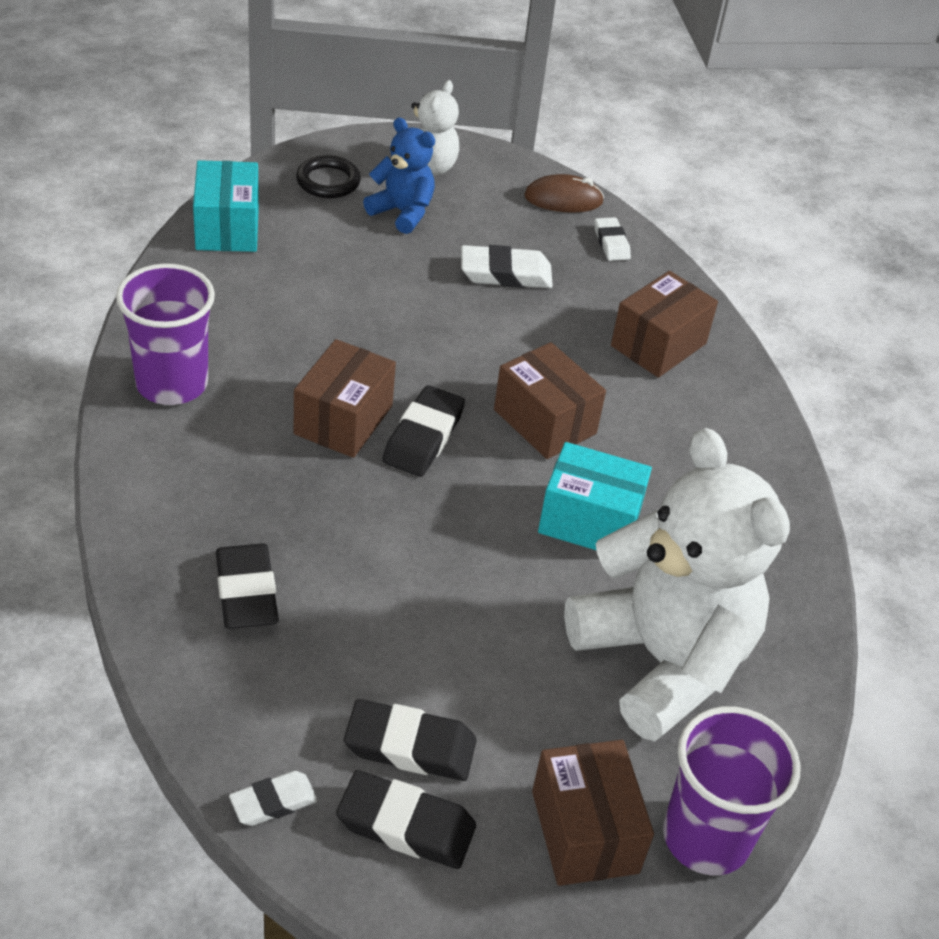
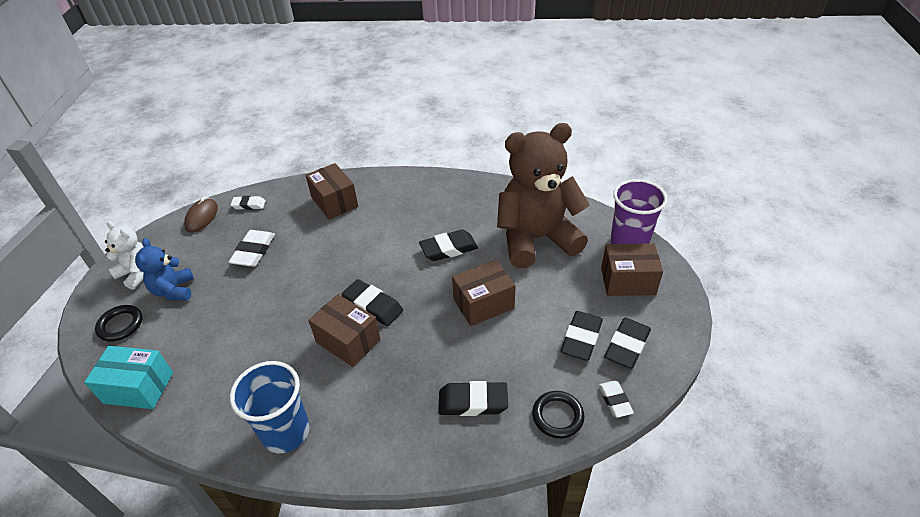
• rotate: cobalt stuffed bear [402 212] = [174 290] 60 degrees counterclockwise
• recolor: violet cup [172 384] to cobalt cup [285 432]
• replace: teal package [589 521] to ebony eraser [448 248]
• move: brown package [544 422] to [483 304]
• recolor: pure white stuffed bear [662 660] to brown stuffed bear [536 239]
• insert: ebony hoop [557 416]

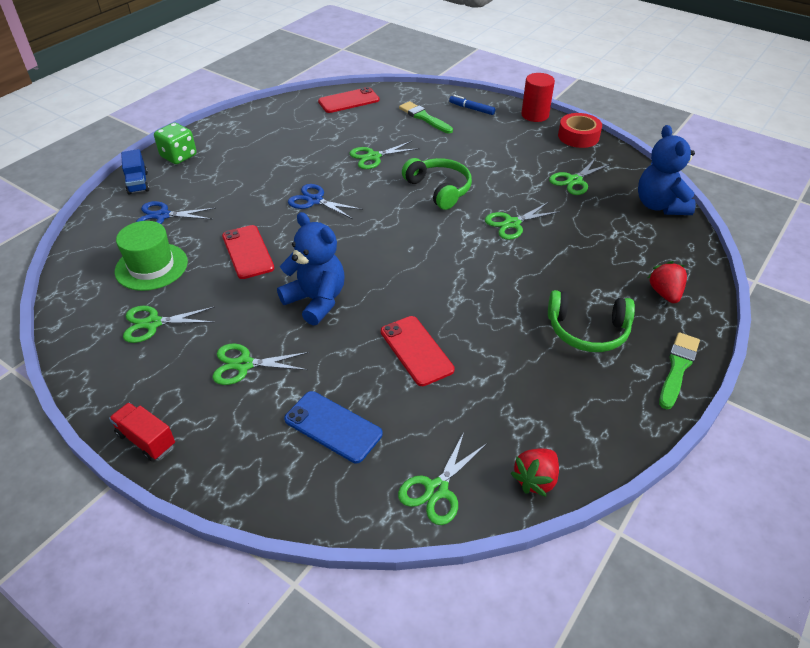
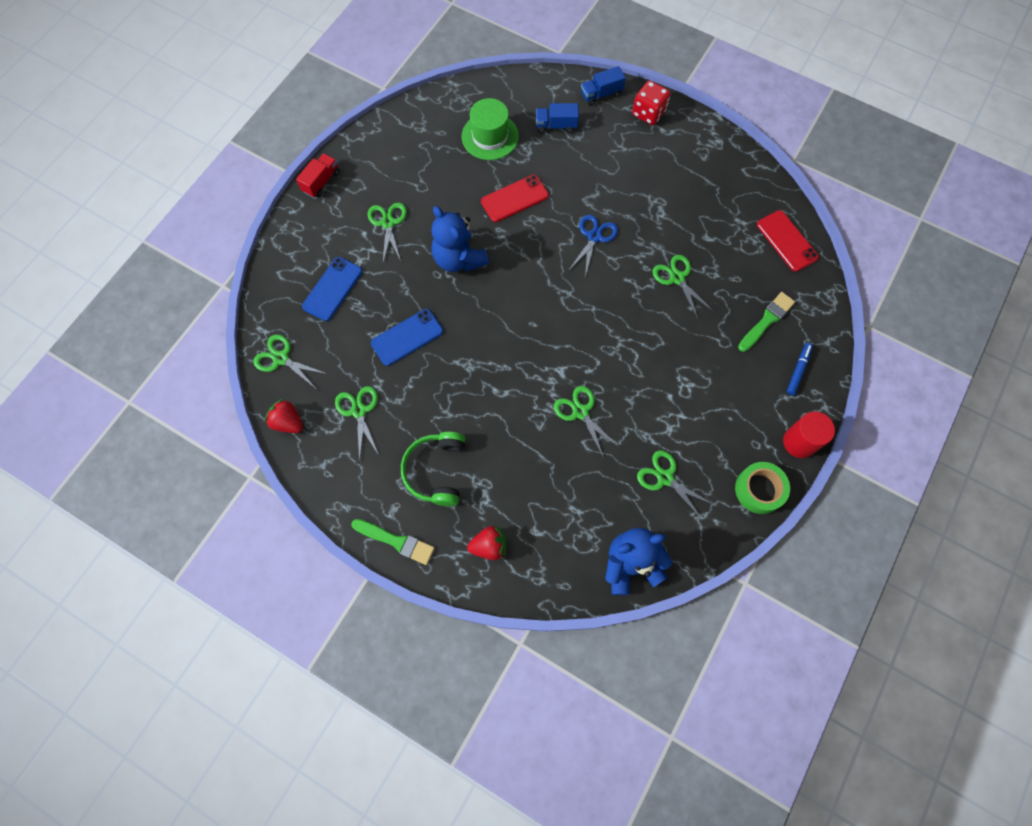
• move: green scissors [153 323] to [359 411]
• recolor: red mobile phone [416 350] to cobalt mobile phone [407 337]
• rotate: cobalt stuffed bear [316 301] = [458 259] 105 degrees clockwise
• replace: cobalt scissors [162 216] to cobalt toy truck [556 125]
• recolor: green die [179 156] to red die [648 113]
• recolor: red tape [578 136] to green tape [759 490]
• delete: green headset [439 189]

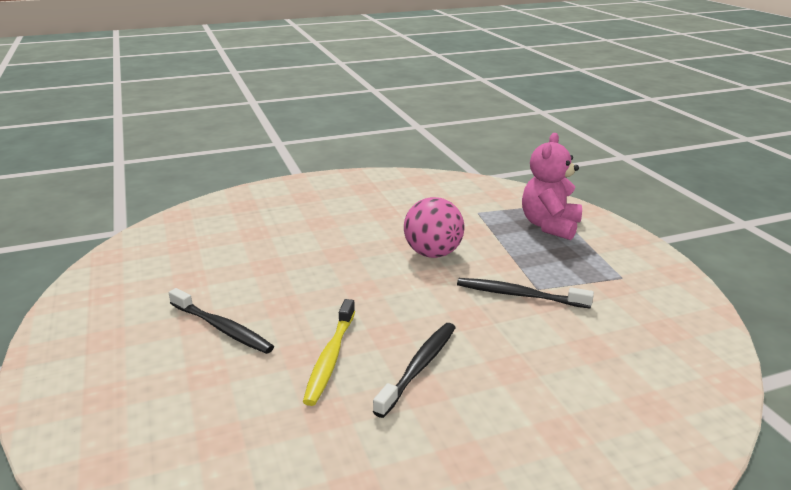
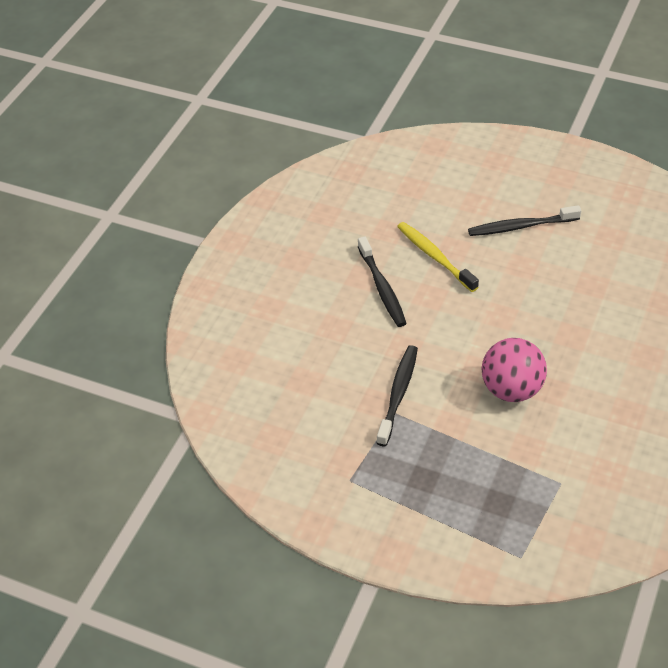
• rotate: ebony toothbrush [519 295] = [398 394] 45 degrees counterclockwise
• delete: rosy stuffed bear [550 226]

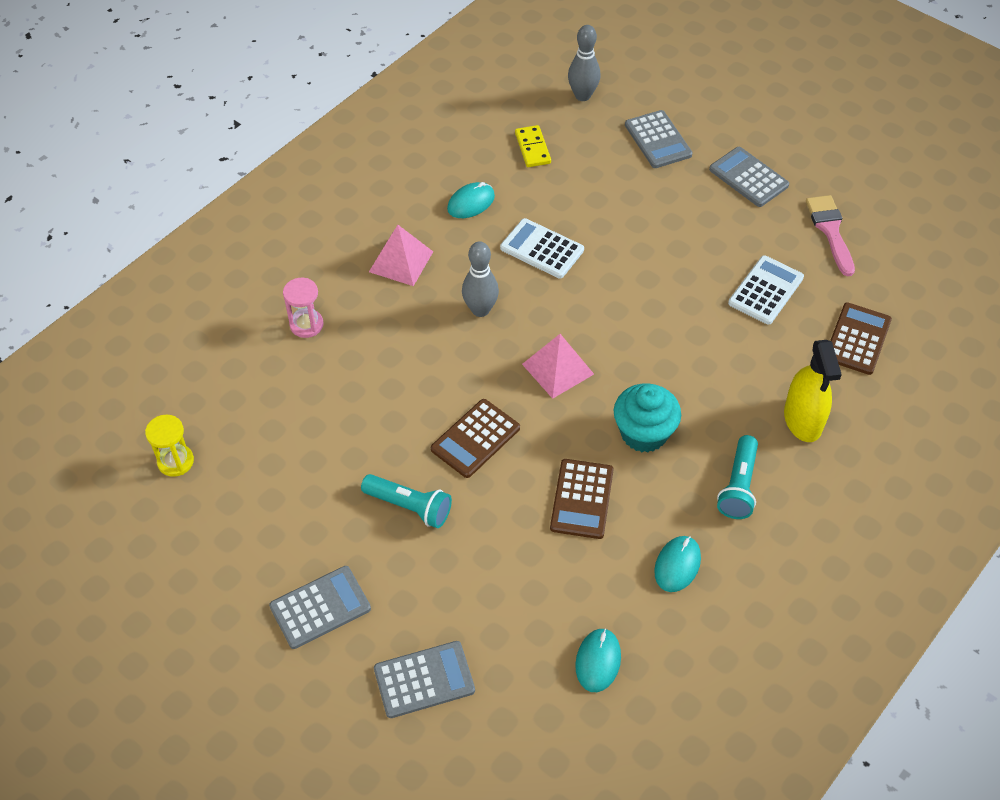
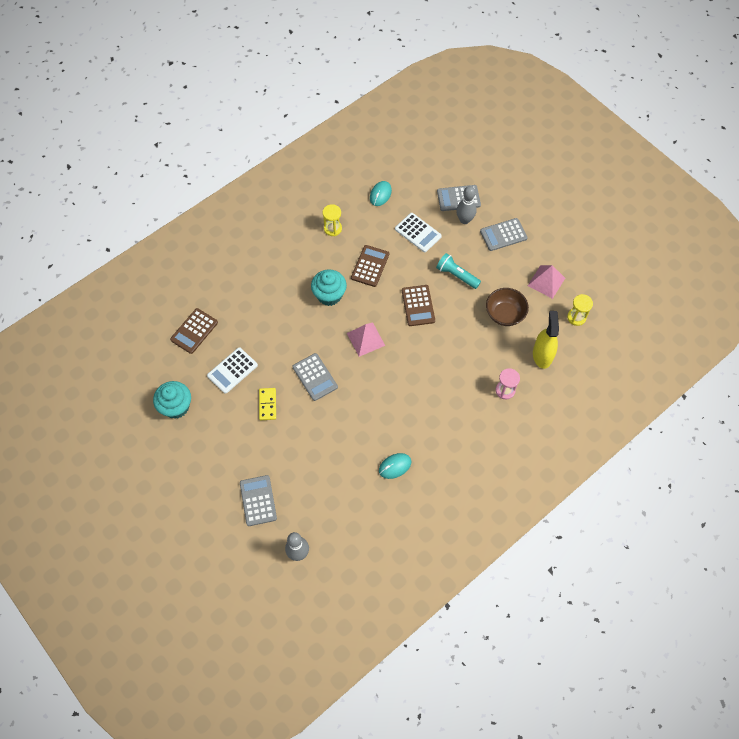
• replace: rosy brush [830 231] to teal fairy cake [176 406]
• move: bright yellow domino tile [533 148] to [267 404]
• move: gray pocket calculator [748 177] to [315 377]
• replace: teal PC mouse [677 565] to bright yellow sandglass [332 228]
• move: pure white pocket calculator [542 249] to [418 233]
• rotate: brown pocket calculator [475 439] = [418 306] 120 degrees clockwise
• move: gray bowling pin [480 310] to [464 220]
• insert: brown deep dish [504 314]
• move: rosy pyramid [401 261] to [546 281]
• move: bright yellow spray bottle [802 420] to [542 355]
• delete: teal torch [738 486]

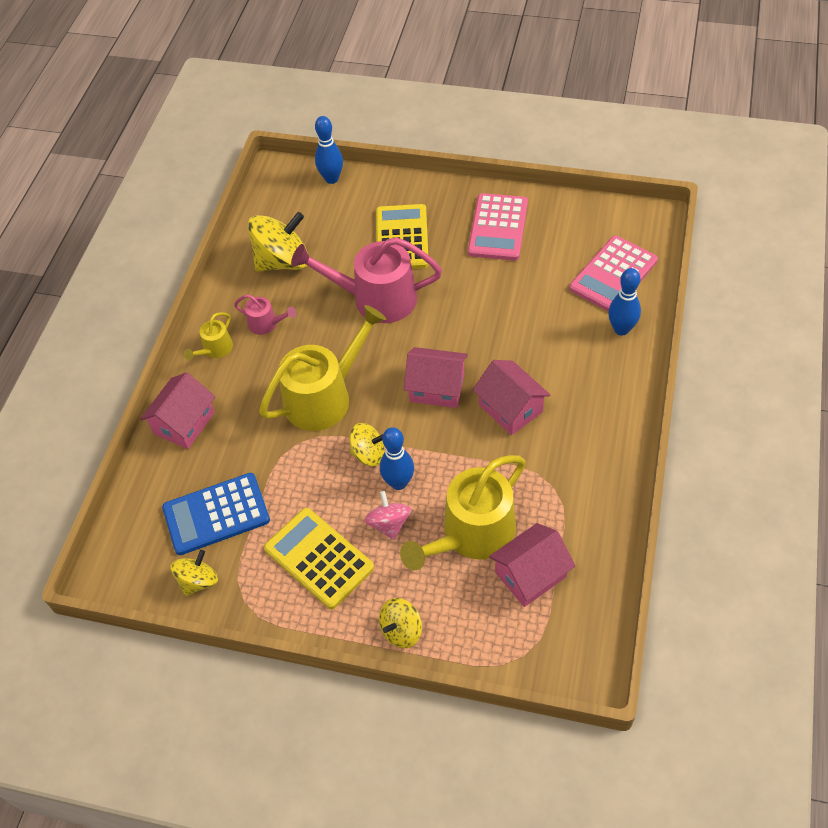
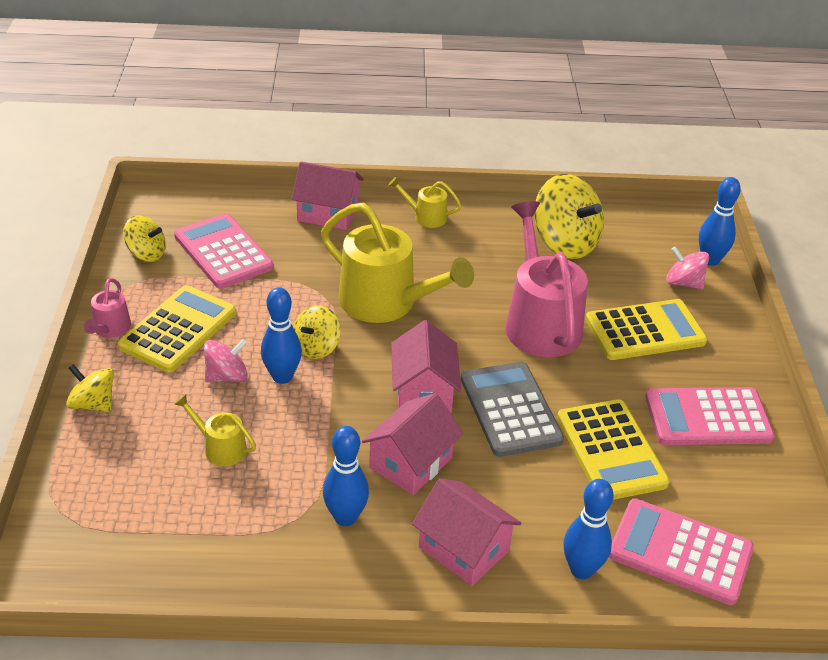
• move: rosy watering pot [266 324] to [110 329]
• recolor: cobalt pocket calculator [216 514] to rosy pocket calculator [223 252]
• resize: bright yellow watering pot [472 534] = [220 448] x0.47
• rotate: bright yellow toy top [368 454] = [316 347] 45 degrees clockwise
• insert: cobalt bowling pin [345 517]
• move: rosy toy house [530 575] to [463 549]
• insert: gray pocket calculator [510 409]
• insert: bright yellow pocket calculator [611 450]
• insert: rosy toy top [683 283]

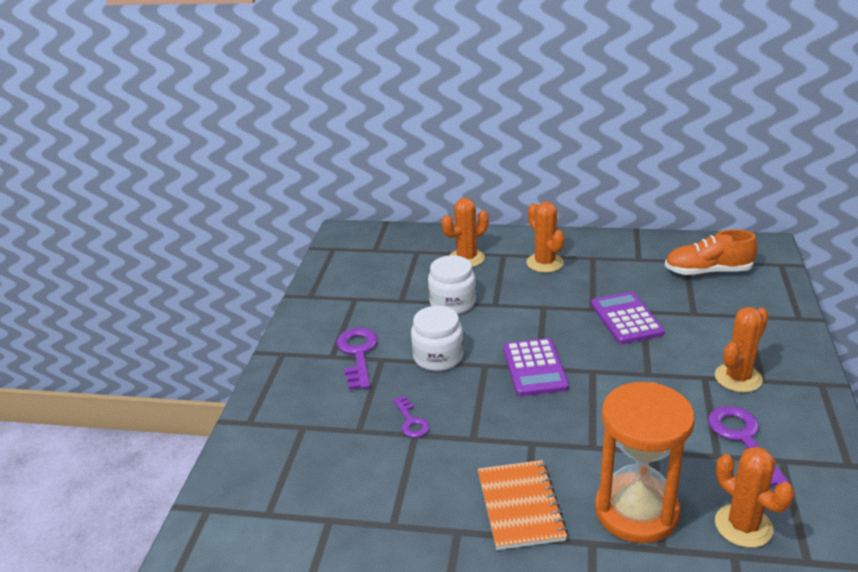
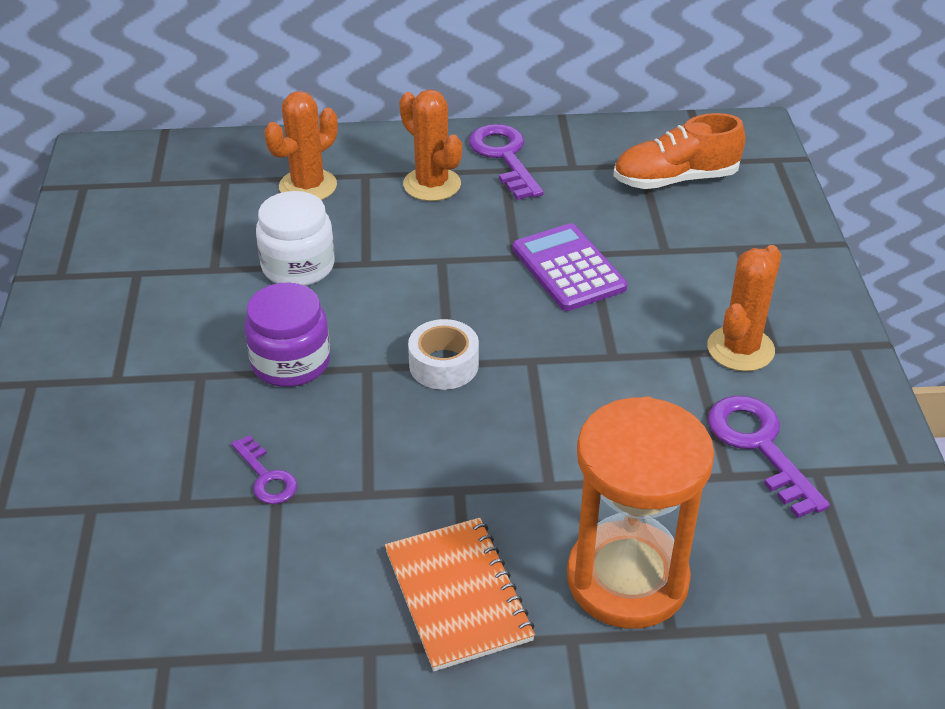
• recolor: pure white jar [438 357] to violet jar [291 362]
• replace: violet pocket calculator [534 368] to pure white tape [444 365]
• move: violet latchkey [358 354] to [504 157]
• delete: bright orange saguaro cactus [743 526]

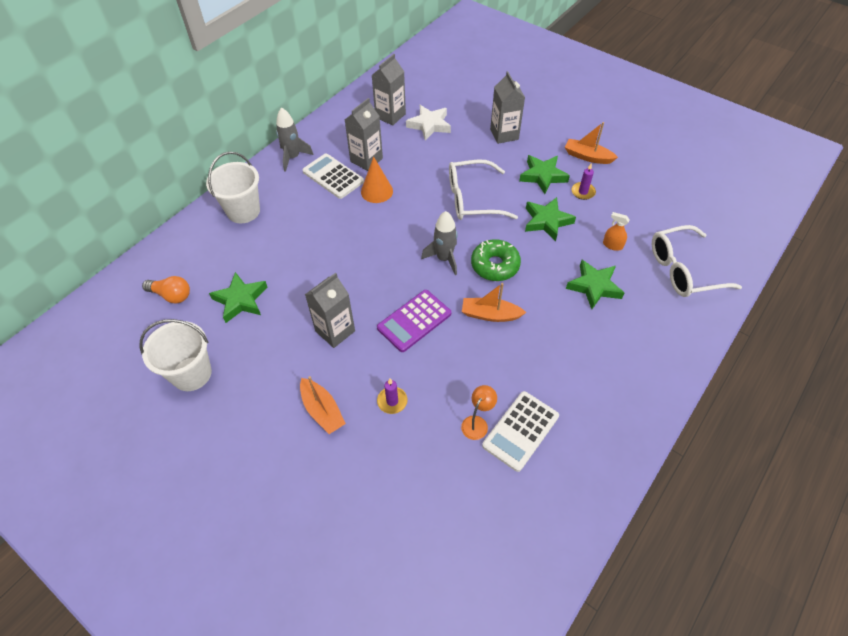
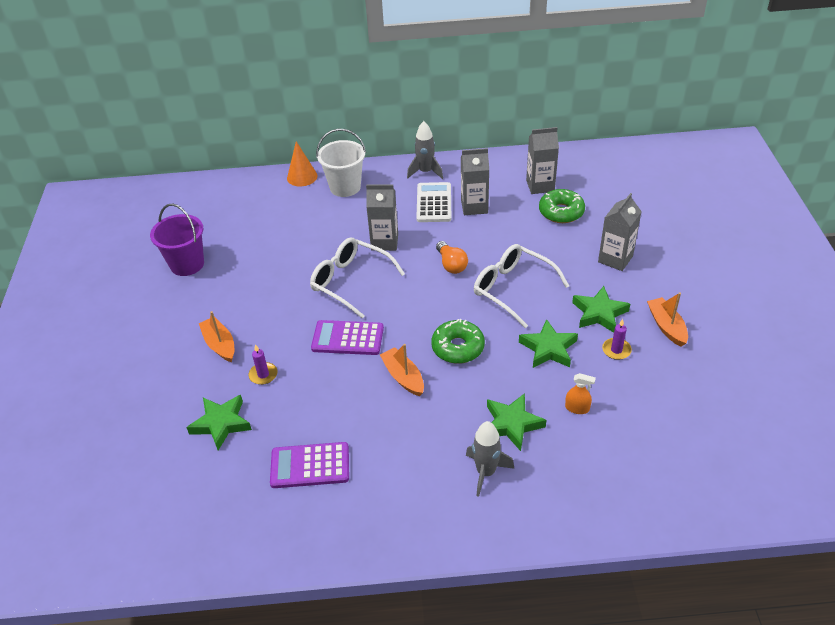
• recolor: pure white sand bucket [191 373] to violet sand bucket [187 264]
• move: green five-pointed star [241 300] to [221 424]
• rotate: bright orange boat [322 410] = [220 344] 135 degrees clockwise
• recolor: pure white pocket calculator [520 431] to violet pocket calculator [310 466]
• move: bright orange solid cone [376 191] to [302 177]
• move: pure white spectacles [683 270] to [350 281]
• move: gray milk carton [335 331] to [384 242]
• move: bright orange light bulb [171 295] to [451 264]
• move: gray spaceship [444 259] to [486 472]
• replace: pure white five-pointed star [429 125] to green doughnut [561 212]
• rotate: bright orange spray bottle [612 245] = [577 408] 120 degrees clockwise
• delete: bright orange lamp [477 423]

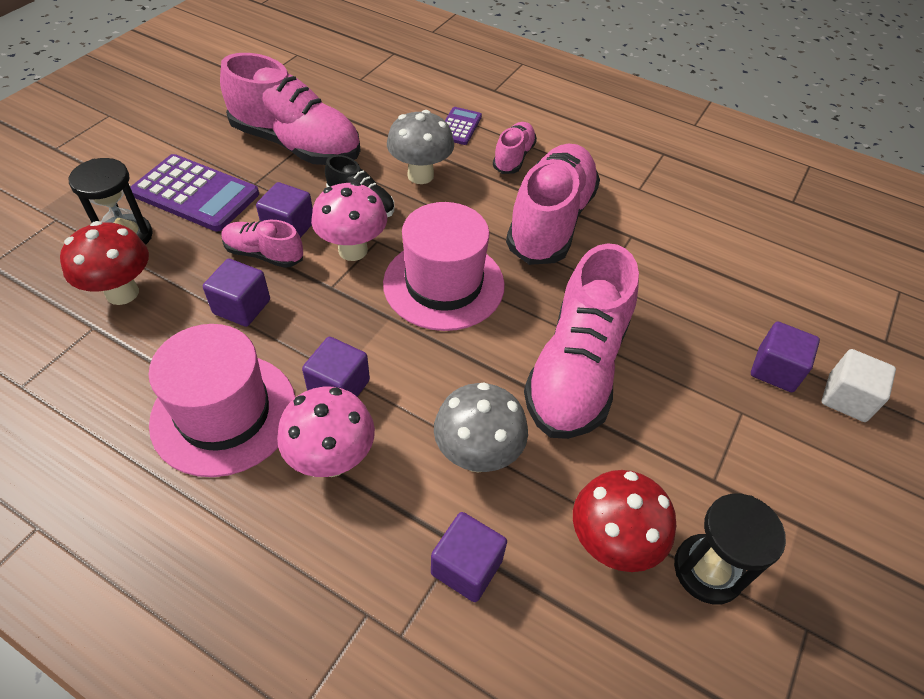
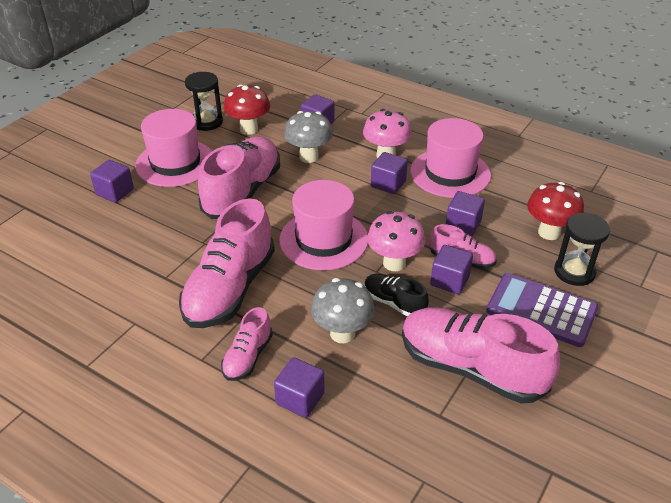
• insert: rosy top hat [175 163]
• replace: violet pocket calculator [459 127] to violet solid cube [300 398]
• delete: pure white solid cube [846 398]

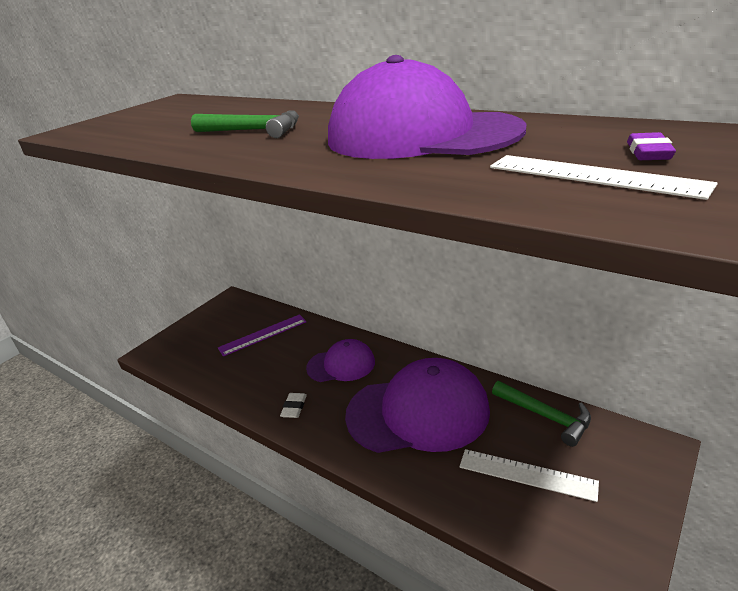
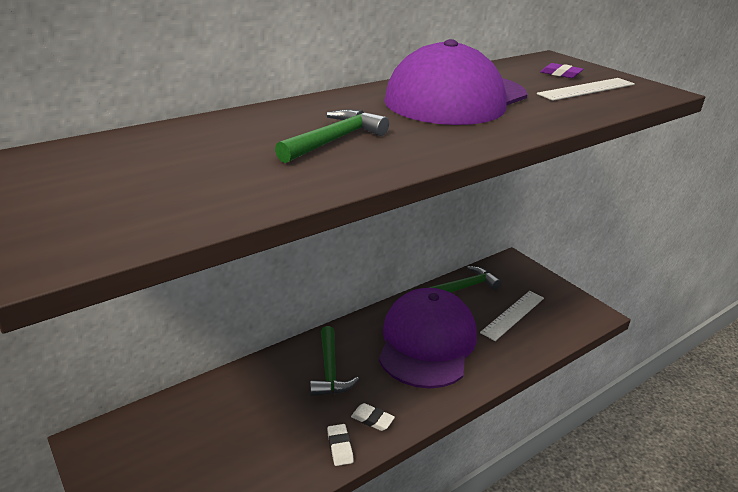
• replace: violet cap [341 365] to green carpenter's hammer [330 370]
• insert: pure white eraser [340 447]
• delete: violet measuring stick [263 335]

